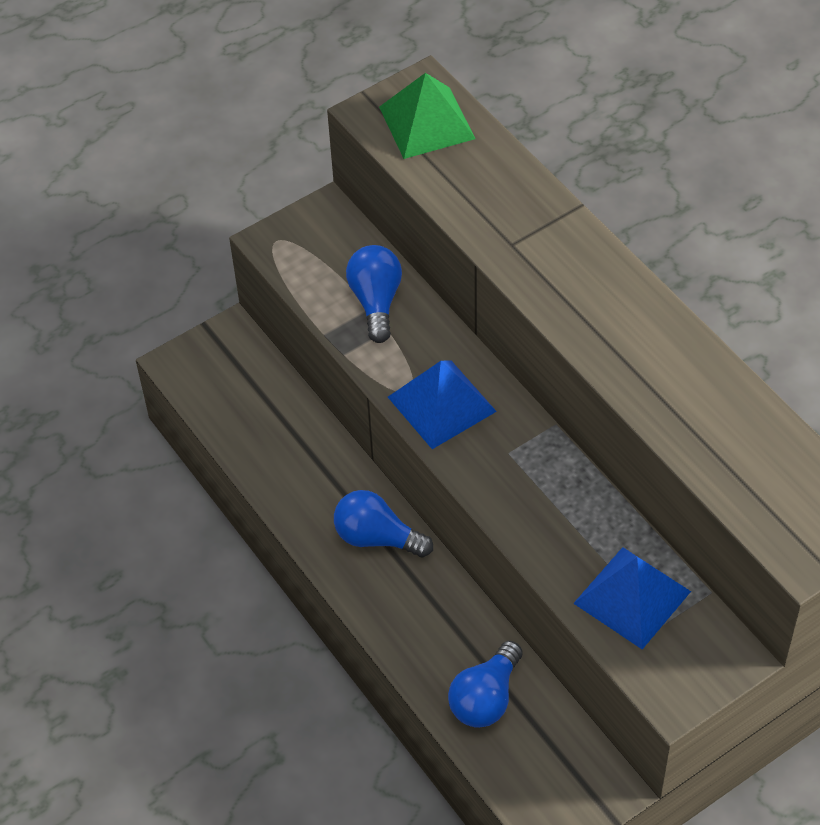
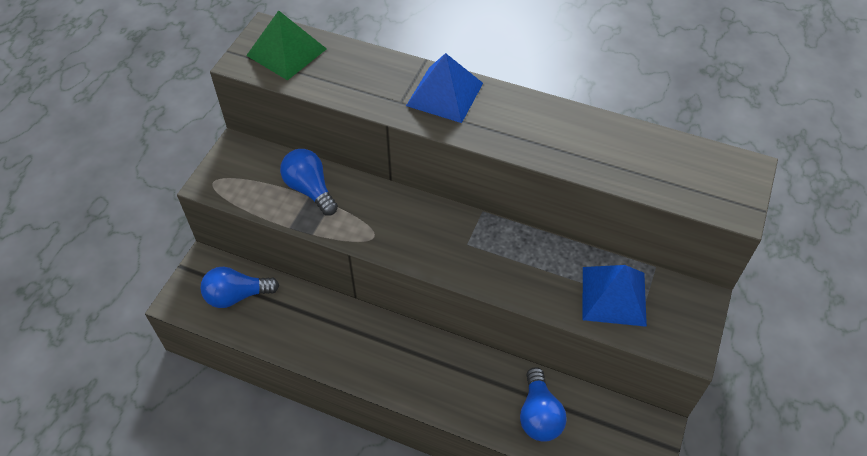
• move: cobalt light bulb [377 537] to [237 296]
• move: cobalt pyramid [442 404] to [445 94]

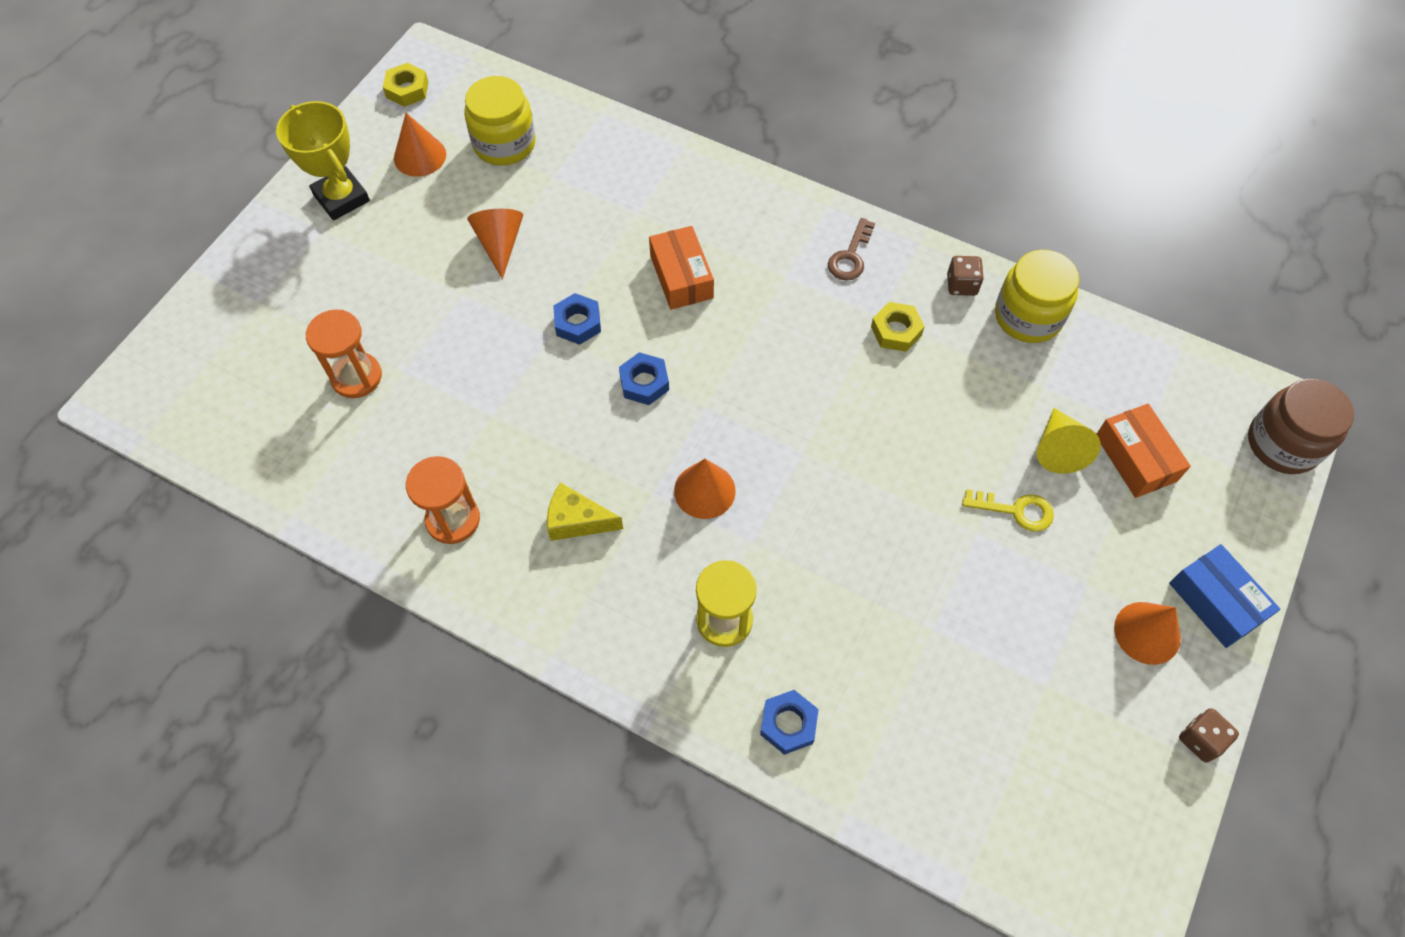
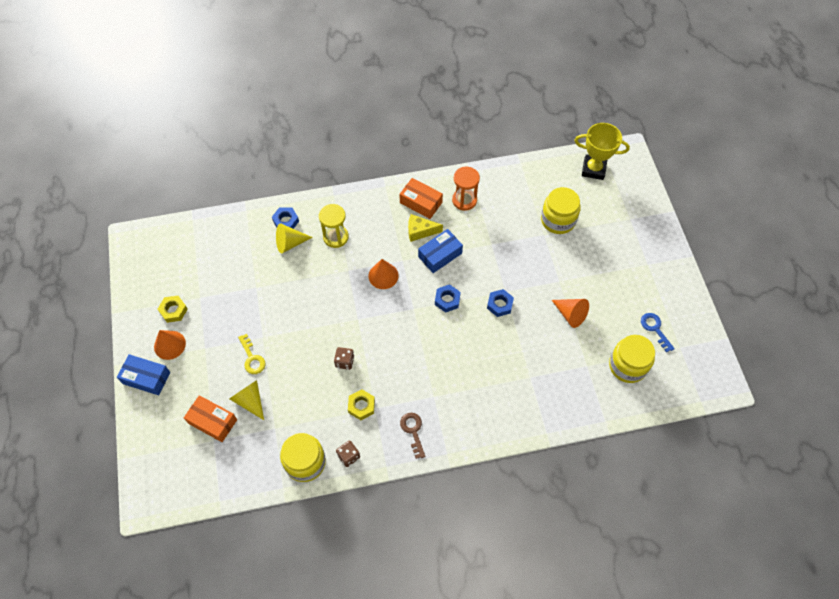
• move: bright yellow nut [407 90] to [173 310]
• rotate: bright yellow latchkey [1016 510] = [252 358] 90 degrees counterclockwise
• insert: bright yellow solid cone [290 243]
• move: brown die [1200 740] to [345 361]
• move: bright orange package [681 277] to [421 202]
• rotate: bright yellow piece of cheese [577 520] = [420 231] 150 degrees counterclockwise
• insert: cobalt package [440 255]
• replace: bright orange sandglass [356 377] to bright yellow jar [558 220]
• move: bright yellow award cup [341 198] to [593 169]
• replace: bright orange solid cone [420 156] to cobalt latchkey [655 329]
• delete: brown jar [1283 444]

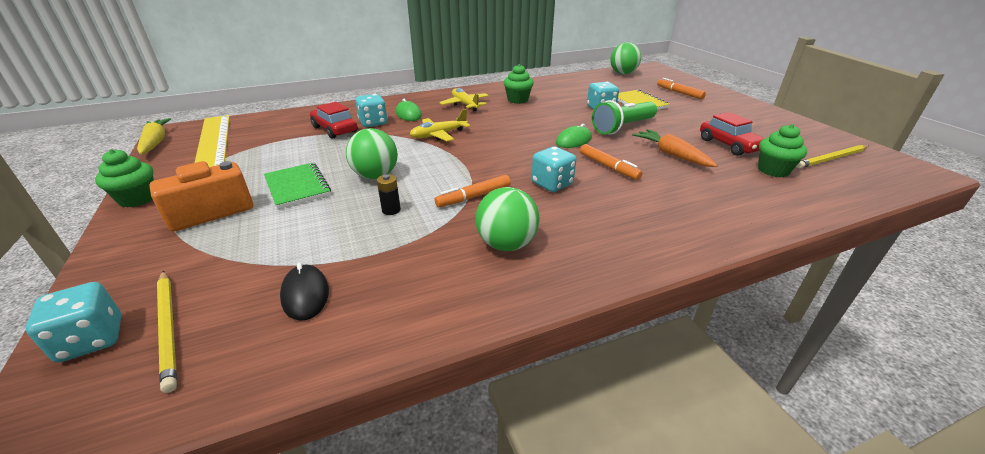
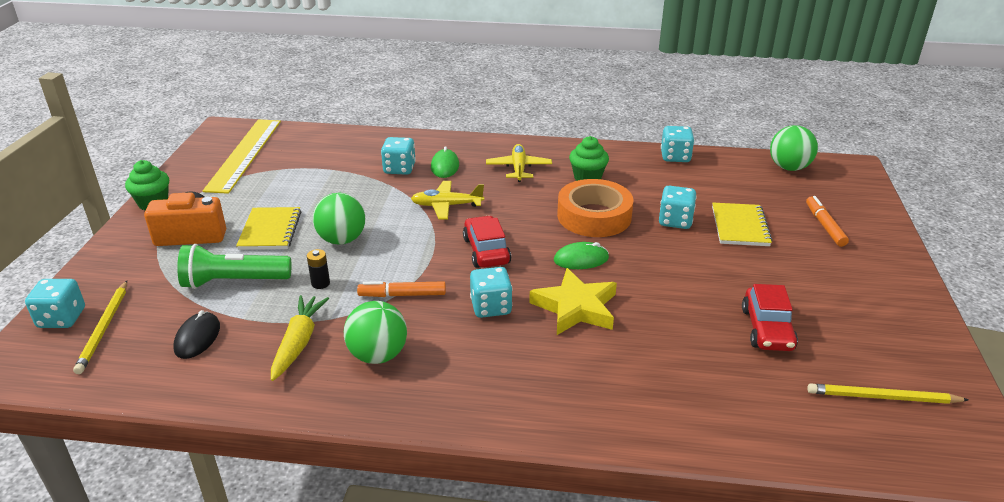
• move: green torch [623 127] to [233 282]
• recolor: green notebook [297 187] to bright yellow notebook [270 230]
• move: bright yellow toy carrot [155 142] to [298 343]
• move: red toy car [335 129] to [486 251]
• replace: bright orange marker pen [608 167] to bright yellow five-pointed star [575 307]
• insert: bright orange tape [594 216]
• insert: teal die [675 157]
• delete: bright orange toy carrot [671 155]
• delete: green fairy cake [773 170]

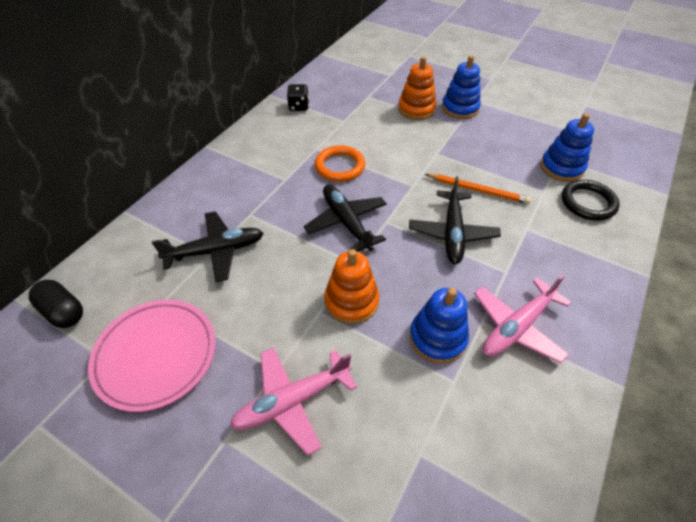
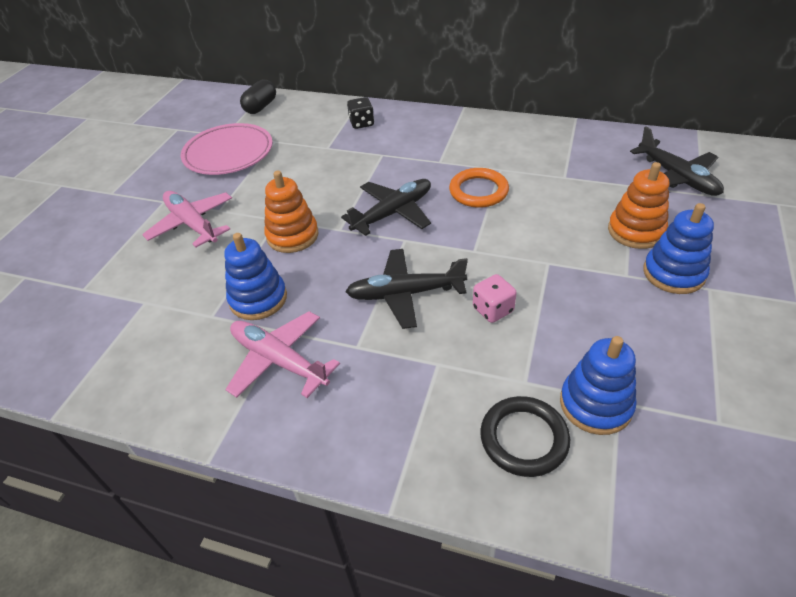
• move: ebony die [299 106] to [361 123]
• replace: bright orange wooden pencil [478 190] to rosy die [493 309]
• move: ebony plane [215 251] to [676 177]

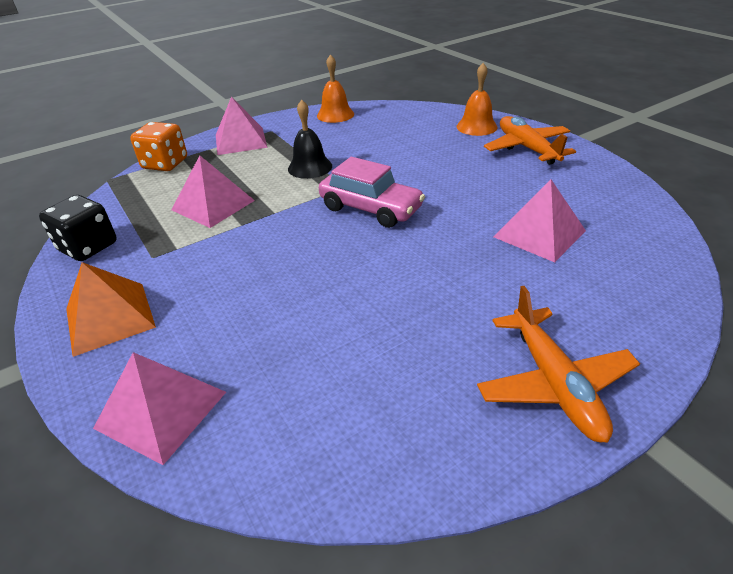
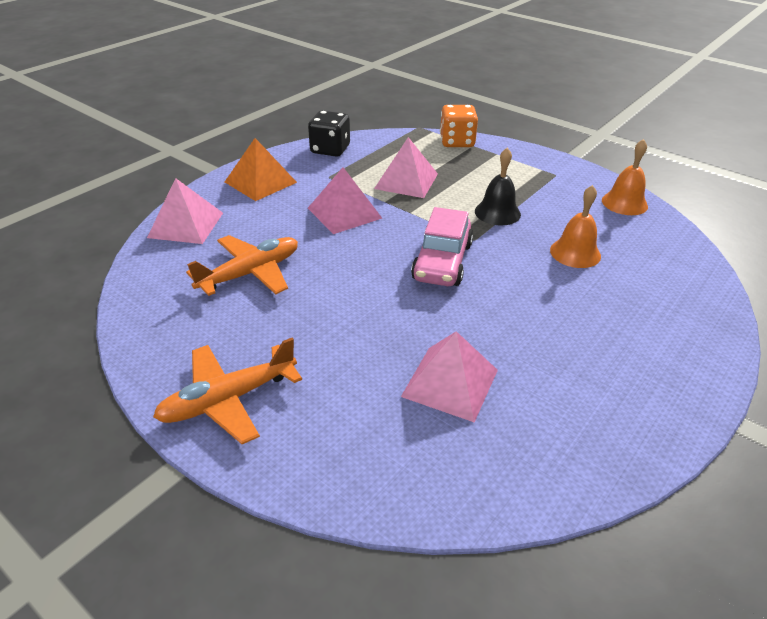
• move: bright orange plane [527 148] to [250 273]
• move: rosy pyramid [241 141] to [344 213]
• move: bright orange hand bell [476 126] to [575 253]

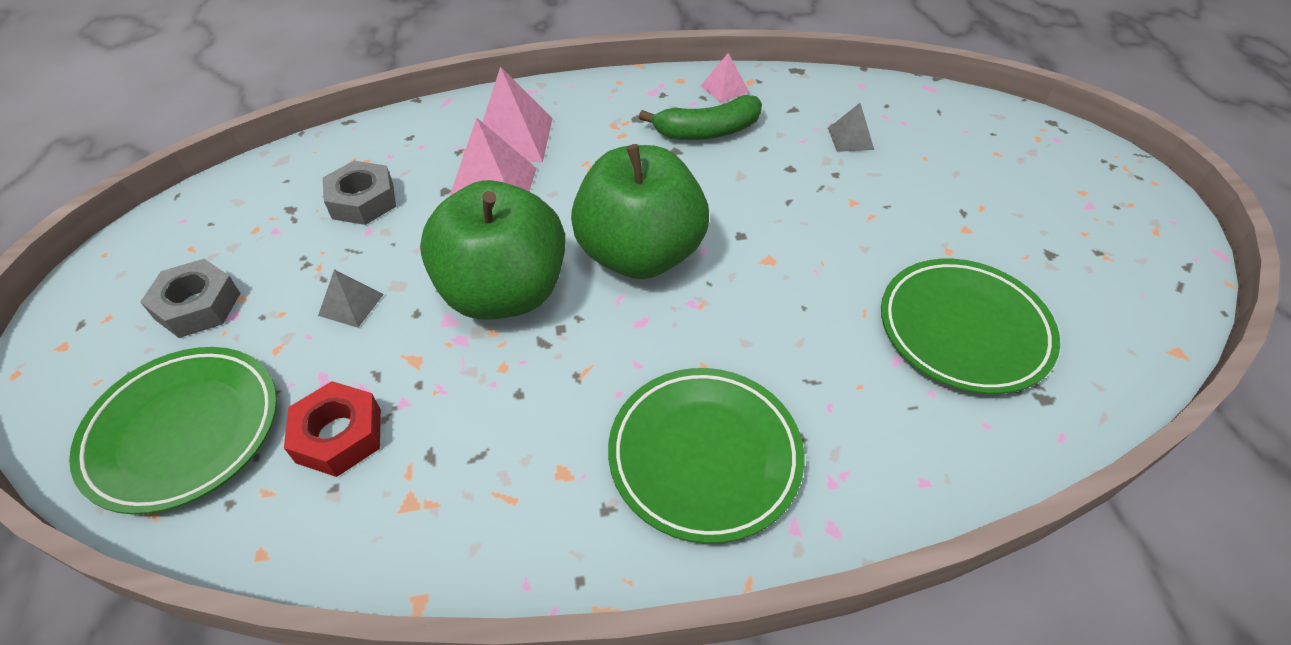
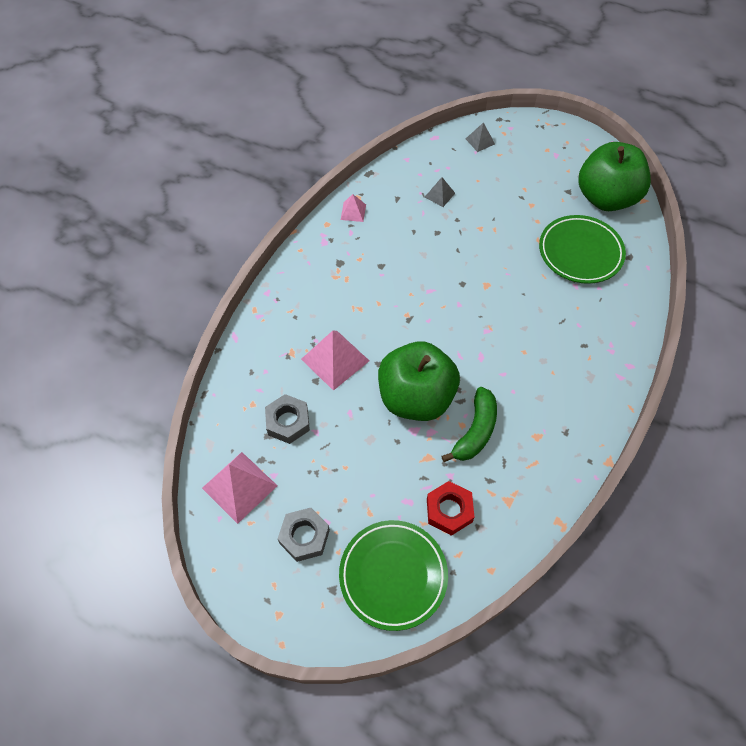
• move: rosy pyramid [512 138] to [239 487]
• move: green toy banana [707 131] to [475 431]
• move: gray pyramid [351 304] to [480 141]
• move: green toy apple [640 254] to [606 198]
• delete: green plate [704 456]

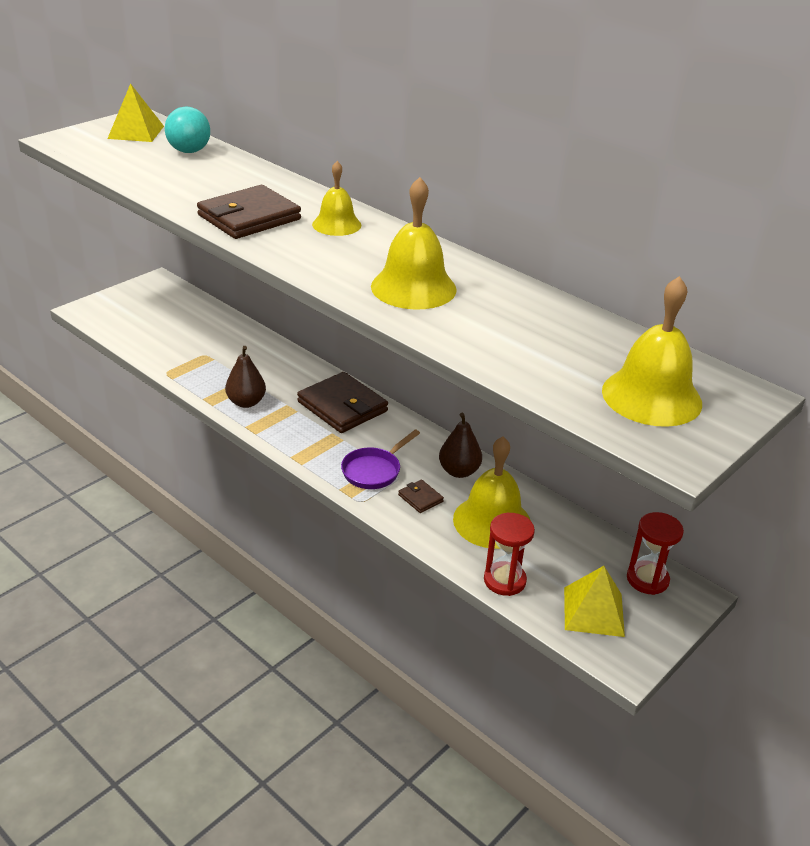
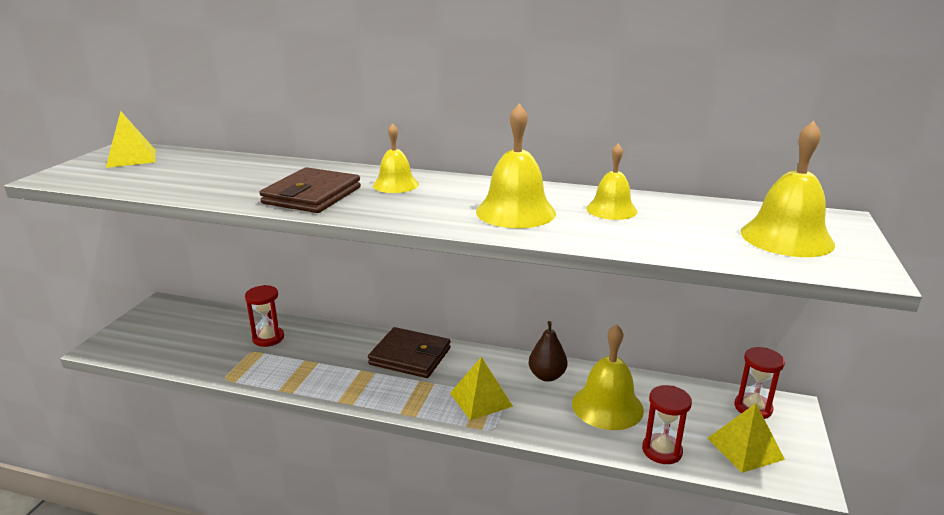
• insert: red sandglass [268 338]
• replace: violet frying pan [374 470] to bright yellow pyramid [481 399]
• insert: bright yellow hand bell [611 209]
• delete: teal play ball [189 151]
• delete: brown toy pear [246 402]
• delete: brown wallet [420 498]

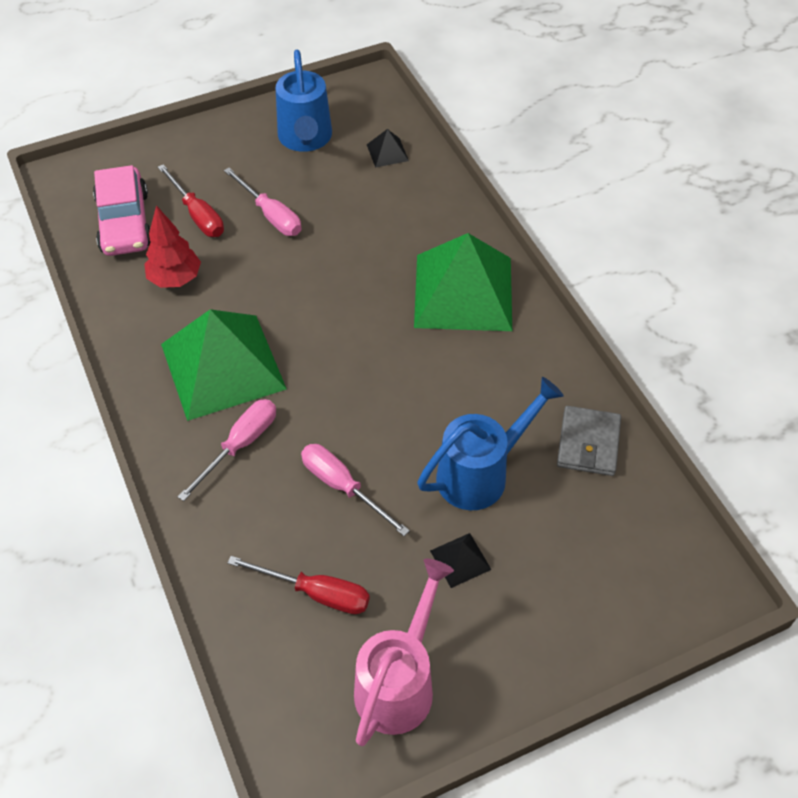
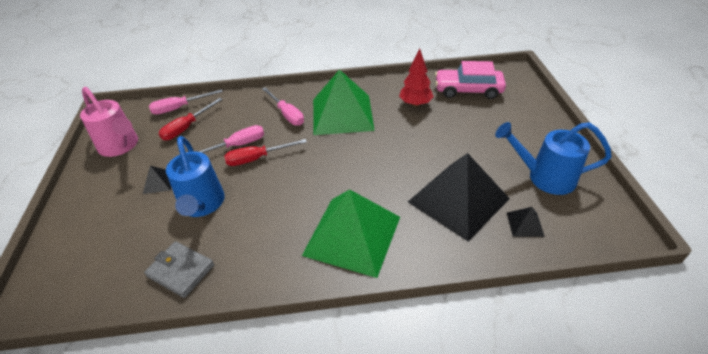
• move: rosy hand screwdriver [271 215] to [180 108]
• move: red hand screwdriver [197 215] to [257 158]
• insert: ebony pyramid [458 200]

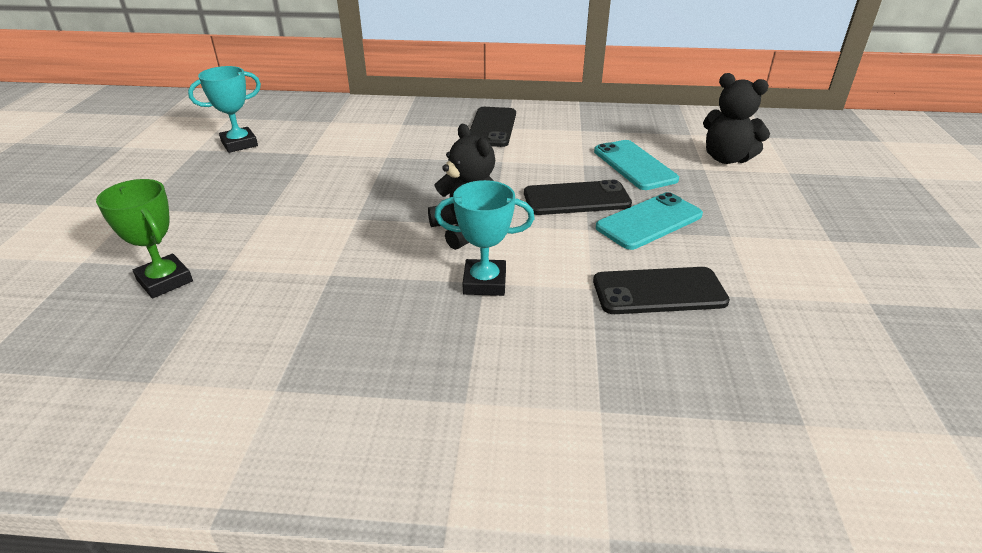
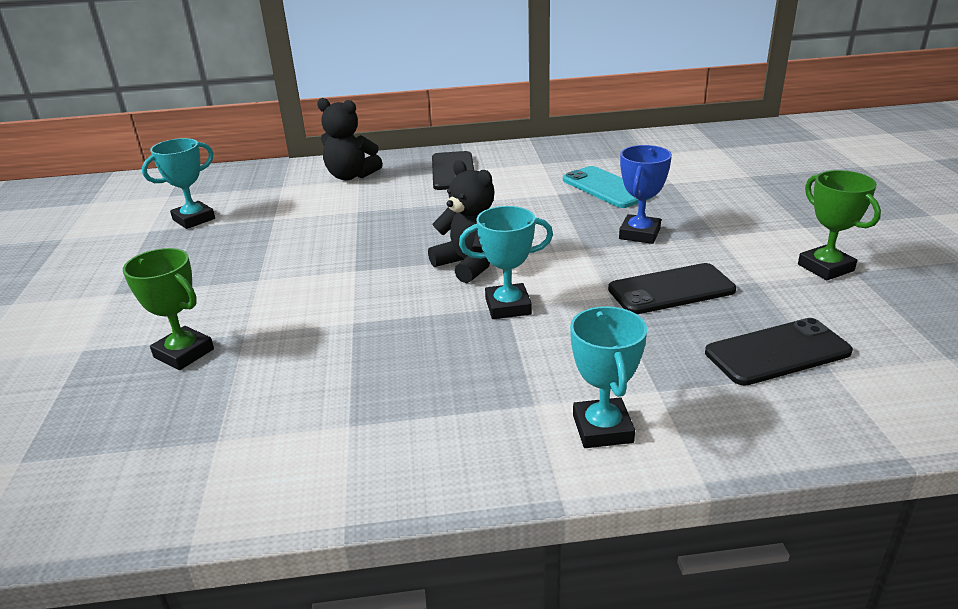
• move: ebony stuffed bear [726 158] to [351 176]
• insert: teal award cup [602 429]
• replace: teal mobile phone [649 221] to cobalt award cup [639 234]
• move: ebony mobile phone [576 199] to [777 352]
• insert: green award cup [825 267]

